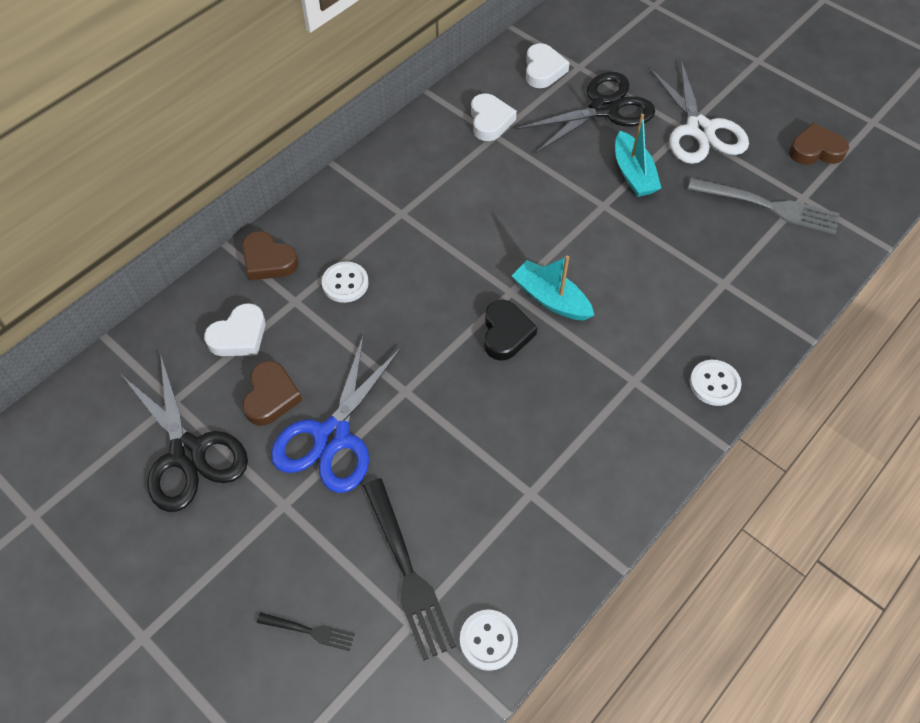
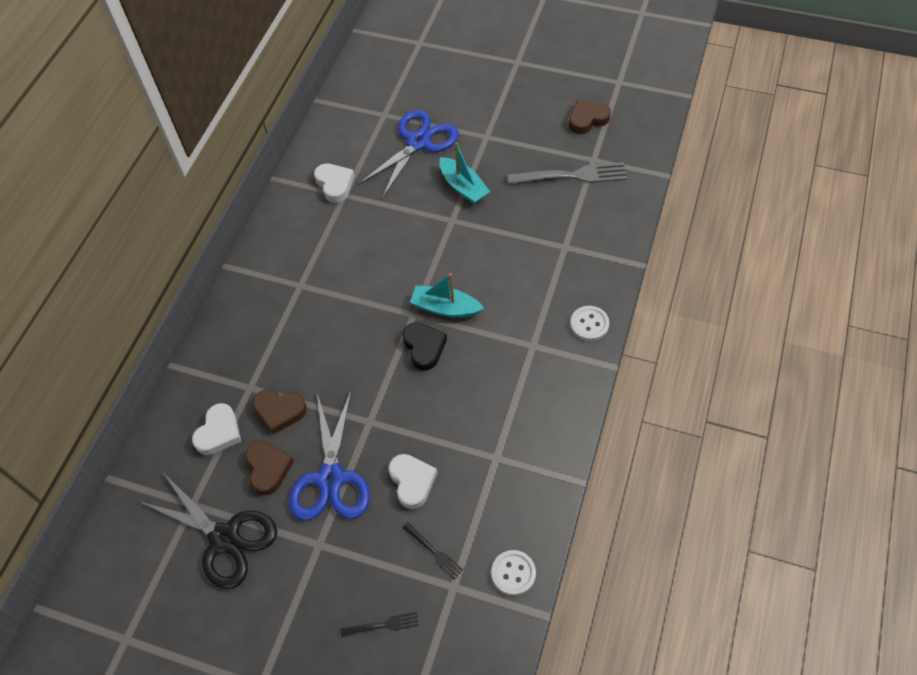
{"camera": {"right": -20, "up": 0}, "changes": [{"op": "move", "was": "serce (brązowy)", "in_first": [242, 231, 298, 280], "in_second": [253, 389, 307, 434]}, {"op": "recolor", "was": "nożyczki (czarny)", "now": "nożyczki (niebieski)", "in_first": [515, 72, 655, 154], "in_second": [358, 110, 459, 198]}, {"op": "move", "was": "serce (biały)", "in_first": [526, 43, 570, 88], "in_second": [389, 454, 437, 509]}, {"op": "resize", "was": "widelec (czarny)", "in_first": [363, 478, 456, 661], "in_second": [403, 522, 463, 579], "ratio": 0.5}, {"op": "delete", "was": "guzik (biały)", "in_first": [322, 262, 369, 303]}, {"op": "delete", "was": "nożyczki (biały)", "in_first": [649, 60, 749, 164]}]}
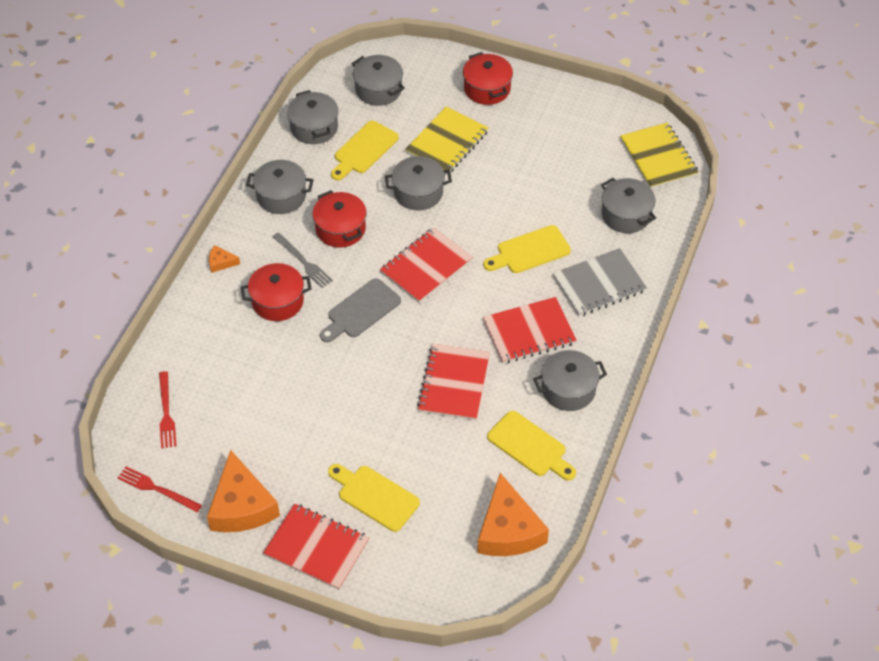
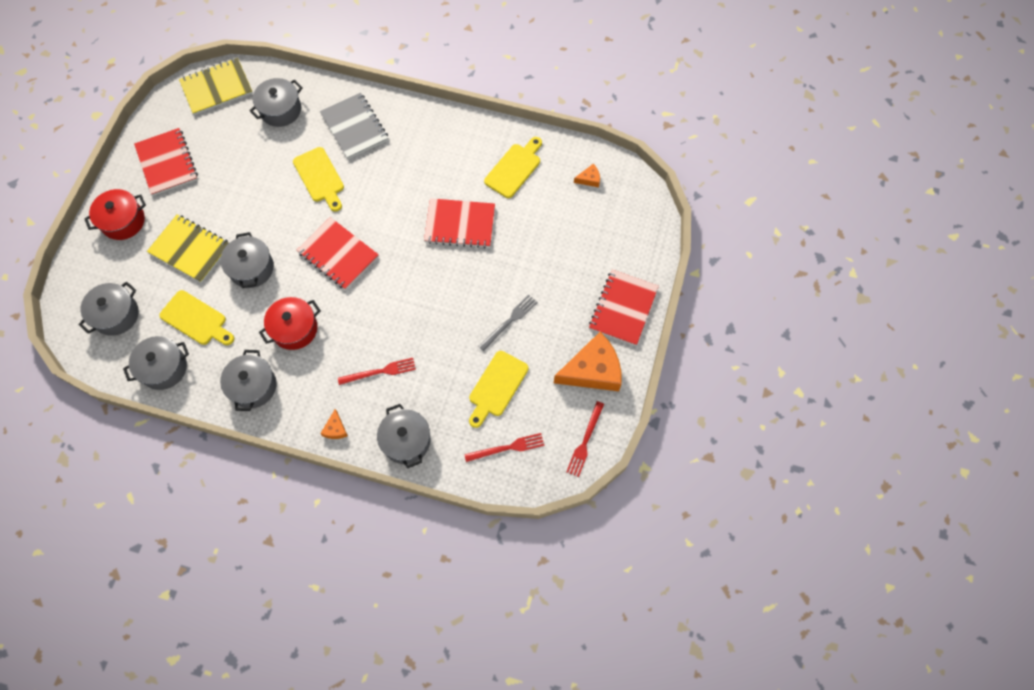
{"camera": {"right": -95, "up": 15}, "changes": [{"op": "move", "was": "zeszyt (czerwony)", "in_first": [483, 297, 577, 364], "in_second": [134, 128, 198, 196]}, {"op": "replace", "was": "garnek (czerwony)", "now": "widelec (czerwony)", "in_first": [241, 263, 312, 321], "in_second": [338, 358, 416, 385]}, {"op": "move", "was": "garnek (szary)", "in_first": [533, 350, 607, 411], "in_second": [377, 404, 431, 468]}, {"op": "move", "was": "deska do krojenia (żółty)", "in_first": [328, 464, 420, 532], "in_second": [469, 351, 529, 428]}, {"op": "move", "was": "widelec (szary)", "in_first": [272, 232, 333, 288], "in_second": [478, 295, 538, 351]}, {"op": "resize", "was": "ser (pomarańczowy)", "in_first": [477, 473, 549, 556], "in_second": [574, 164, 600, 187], "ratio": 0.43}, {"op": "delete", "was": "deska do krojenia (szary)", "in_first": [320, 278, 401, 342]}]}
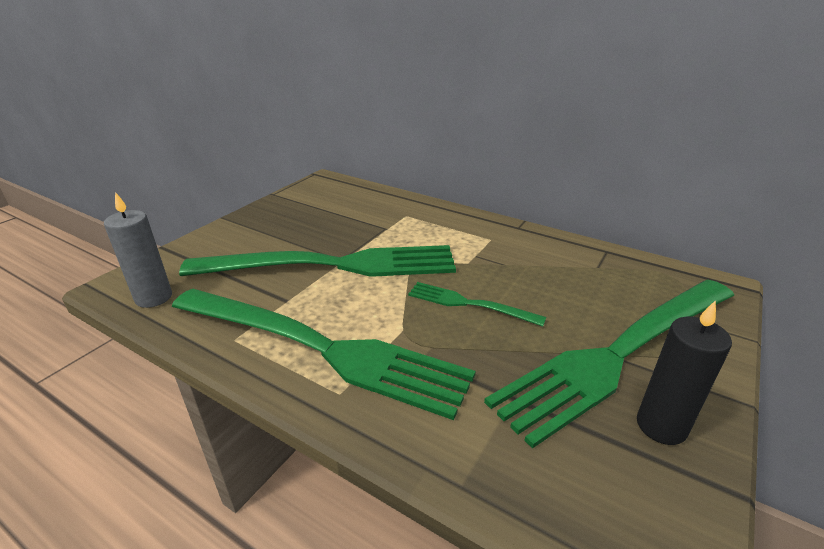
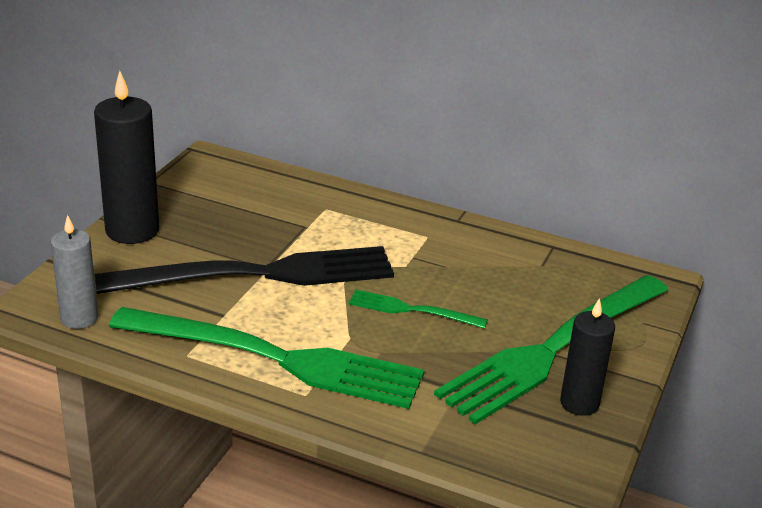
{"camera": {"right": -10, "up": 0}, "changes": [{"op": "insert", "now": "świeca (czarny)", "in_second": [94, 71, 159, 244]}, {"op": "recolor", "was": "widelec (zielony)", "now": "widelec (czarny)", "in_first": [179, 245, 456, 277], "in_second": [95, 246, 394, 294]}]}
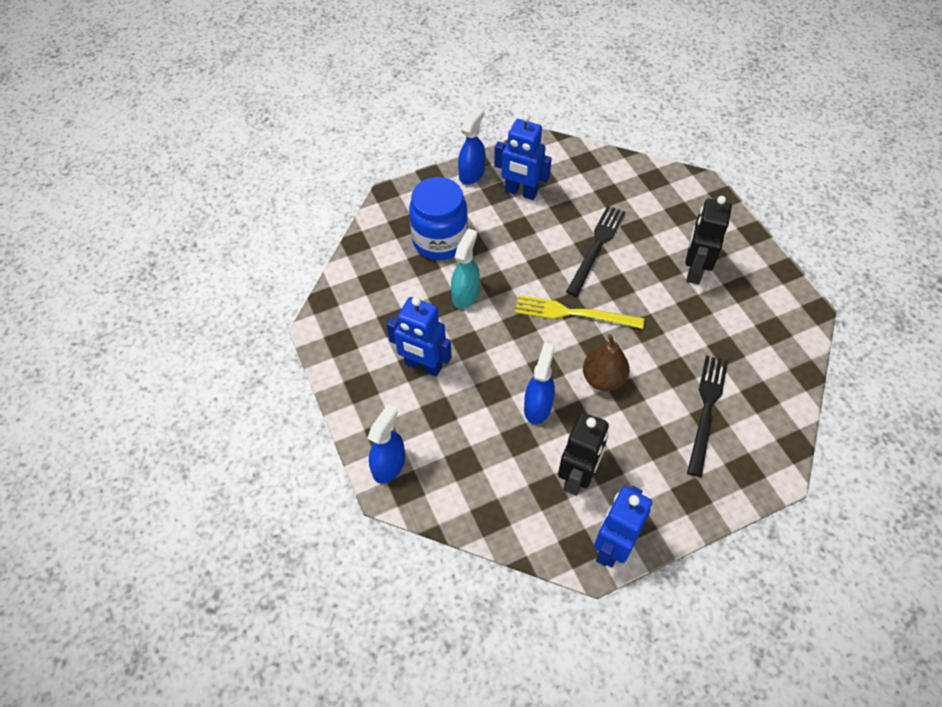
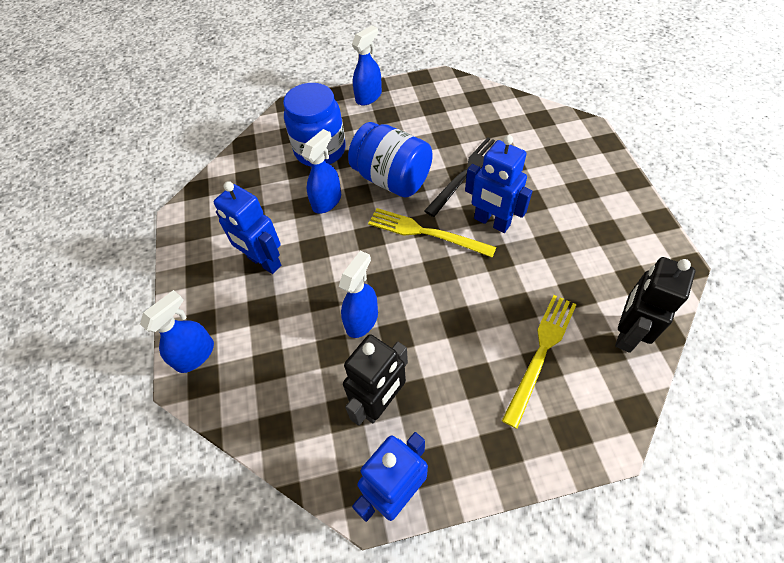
{"camera": {"right": 15, "up": 0}, "changes": [{"op": "recolor", "was": "spryskiwacz (turkusowy)", "now": "spryskiwacz (niebieski)", "in_first": [451, 228, 480, 309], "in_second": [302, 129, 341, 214]}, {"op": "insert", "now": "słoik (niebieski)", "in_second": [348, 122, 433, 198]}, {"op": "move", "was": "robot (niebieski)", "in_first": [494, 114, 552, 200], "in_second": [465, 135, 533, 233]}, {"op": "recolor", "was": "widelec (czarny)", "now": "widelec (żółty)", "in_first": [687, 355, 728, 477], "in_second": [502, 295, 577, 429]}, {"op": "move", "was": "robot (czarny)", "in_first": [685, 196, 732, 285], "in_second": [615, 257, 696, 353]}, {"op": "delete", "was": "gruszka (brązowy)", "in_first": [583, 334, 630, 391]}]}
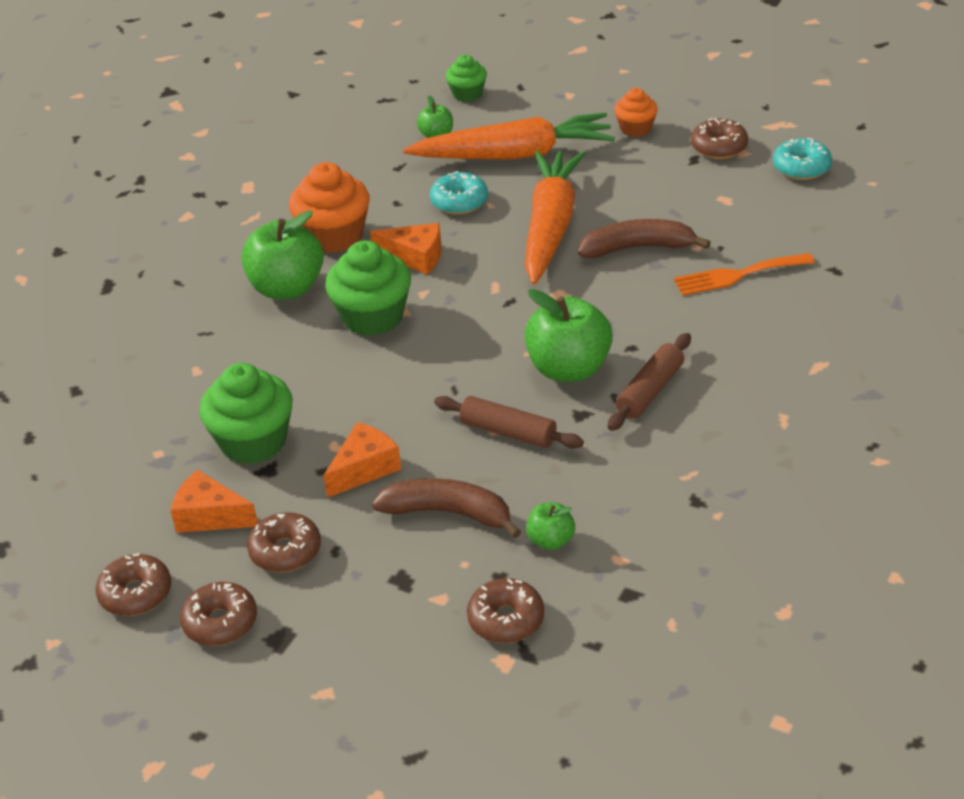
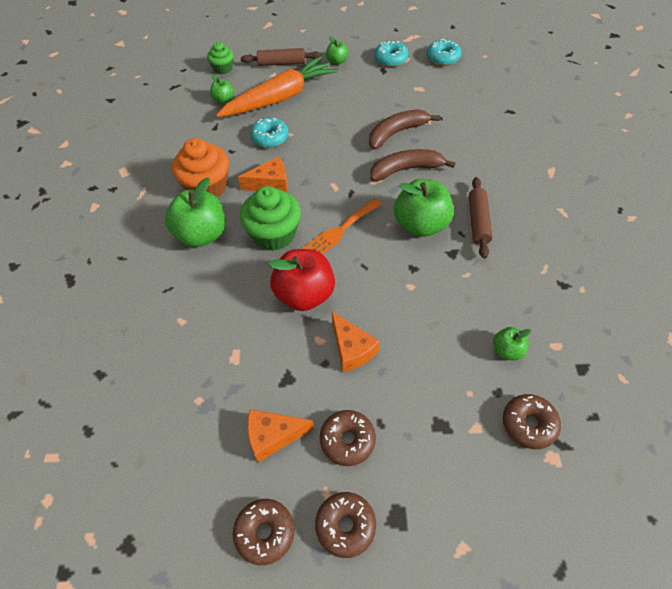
{"camera": {"right": -30, "up": 15}, "changes": [{"op": "move", "was": "wałek do ciasta (brązowy)", "in_first": [434, 396, 584, 449], "in_second": [241, 48, 321, 66]}, {"op": "insert", "now": "jabłko (czerwony)", "in_second": [269, 249, 335, 311]}, {"op": "move", "was": "widelec (pomarańczowy)", "in_first": [674, 253, 815, 296], "in_second": [301, 198, 382, 254]}, {"op": "replace", "was": "muffinka (pomarańczowy)", "now": "jabłko (zielony)", "in_first": [614, 88, 658, 137], "in_second": [326, 36, 348, 65]}, {"op": "rotate", "was": "ser (pomarańczowy)", "in_first": [323, 422, 401, 498], "in_second": [332, 312, 379, 372], "clockwise": 135}, {"op": "move", "was": "banan (brązowy)", "in_first": [372, 478, 521, 538], "in_second": [370, 149, 456, 181]}, {"op": "recolor", "was": "donut (brązowy)", "now": "donut (turkusowy)", "in_first": [691, 118, 748, 159], "in_second": [374, 41, 409, 67]}, {"op": "delete", "was": "muffinka (zielony)", "in_first": [199, 363, 293, 464]}, {"op": "delete", "was": "marchewka (pomarańczowy)", "in_first": [525, 150, 586, 285]}]}
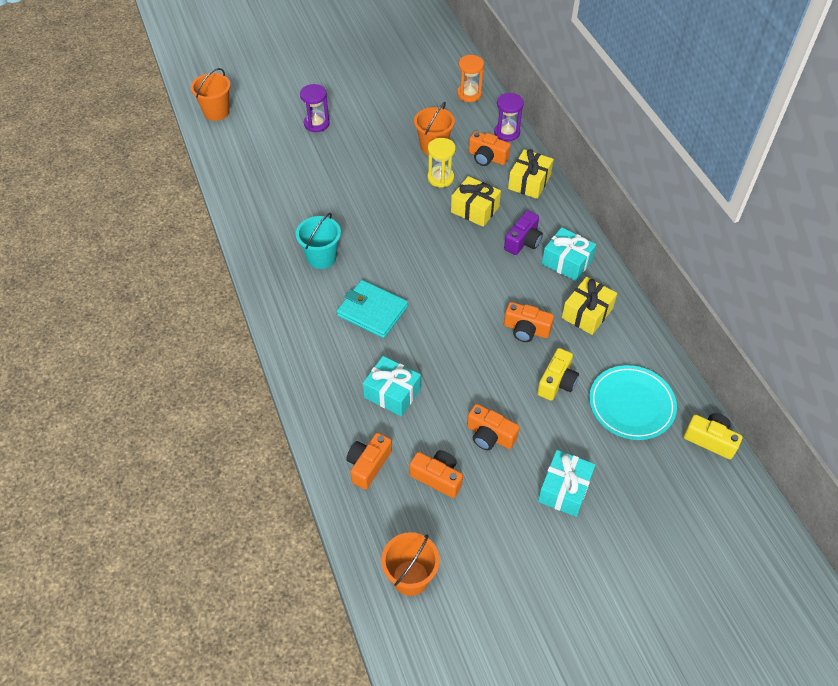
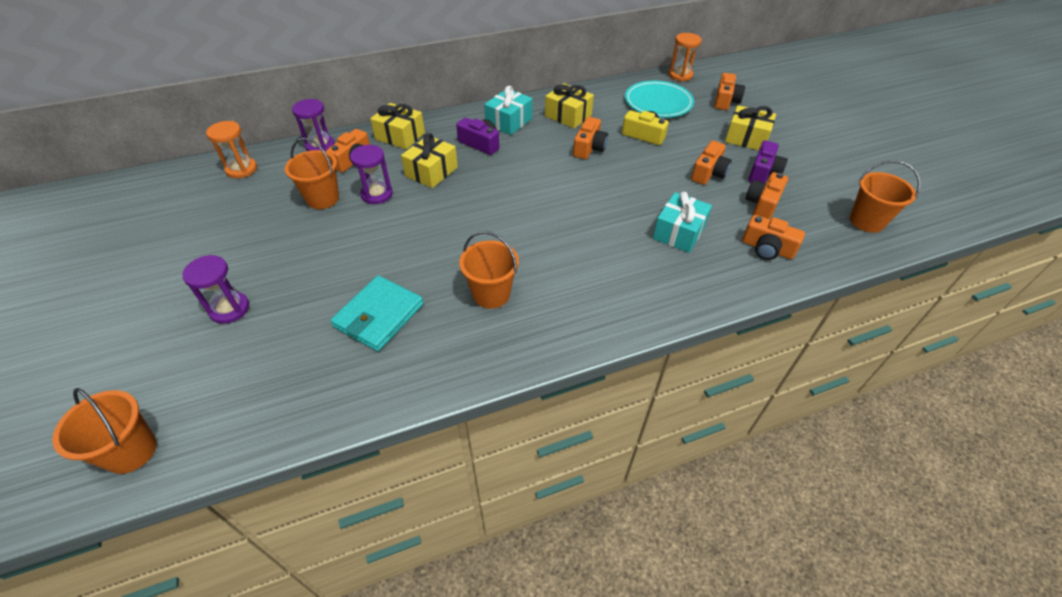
{"camera": {"right": -90, "up": -5}, "changes": [{"op": "move", "was": "portfel (turkusowy)", "in_first": [337, 280, 408, 338], "in_second": [330, 275, 424, 351]}, {"op": "recolor", "was": "klepsydra (żółty)", "now": "klepsydra (fioletowy)", "in_first": [427, 138, 456, 188], "in_second": [350, 145, 393, 204]}, {"op": "recolor", "was": "wiadro (turkusowy)", "now": "wiadro (pomarańczowy)", "in_first": [296, 213, 341, 269], "in_second": [459, 231, 519, 309]}, {"op": "replace", "was": "aparat fotograficzny (żółty)", "now": "klepsydra (pomarańczowy)", "in_first": [683, 413, 743, 459], "in_second": [669, 33, 702, 81]}, {"op": "insert", "now": "aparat fotograficzny (pomarańczowy)", "in_second": [714, 73, 745, 110]}, {"op": "recolor", "was": "prezent (turkusowy)", "now": "prezent (żółty)", "in_first": [538, 450, 595, 517], "in_second": [725, 105, 776, 150]}, {"op": "insert", "now": "aparat fotograficzny (fioletowy)", "in_second": [748, 141, 788, 183]}]}
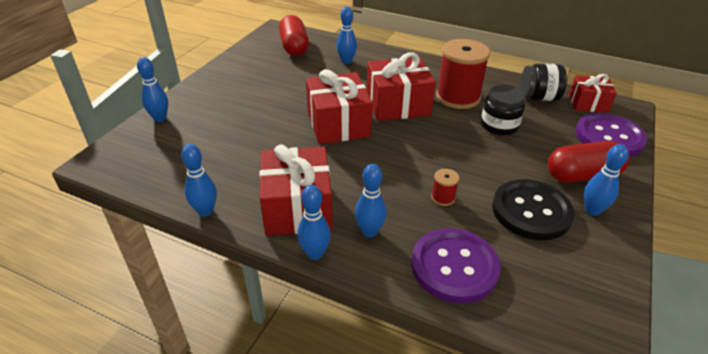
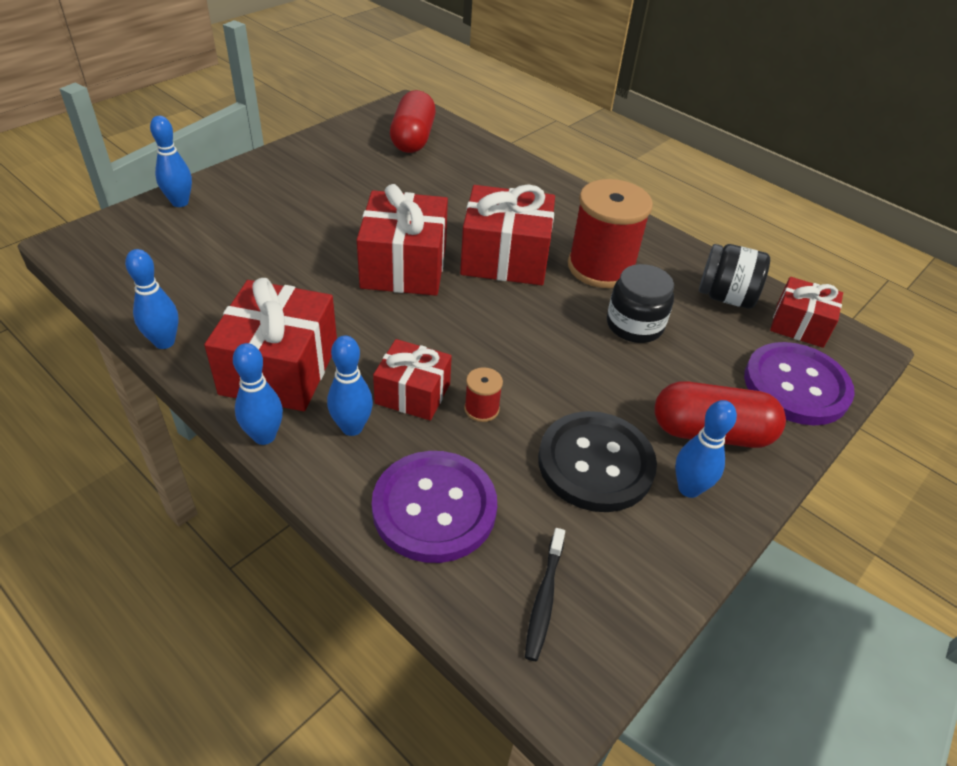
{"camera": {"right": 15, "up": 5}, "changes": [{"op": "insert", "now": "prezent (czerwony)", "in_second": [373, 339, 452, 421]}, {"op": "insert", "now": "szczoteczka do zębów (czarny)", "in_second": [525, 528, 565, 661]}, {"op": "delete", "was": "kręgiel (niebieski)", "in_first": [337, 7, 357, 64]}]}
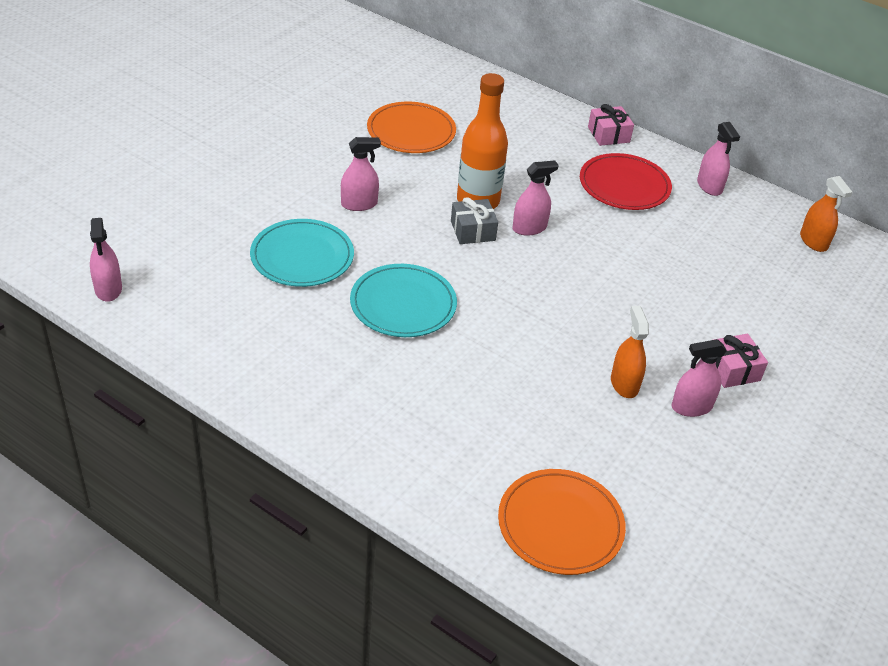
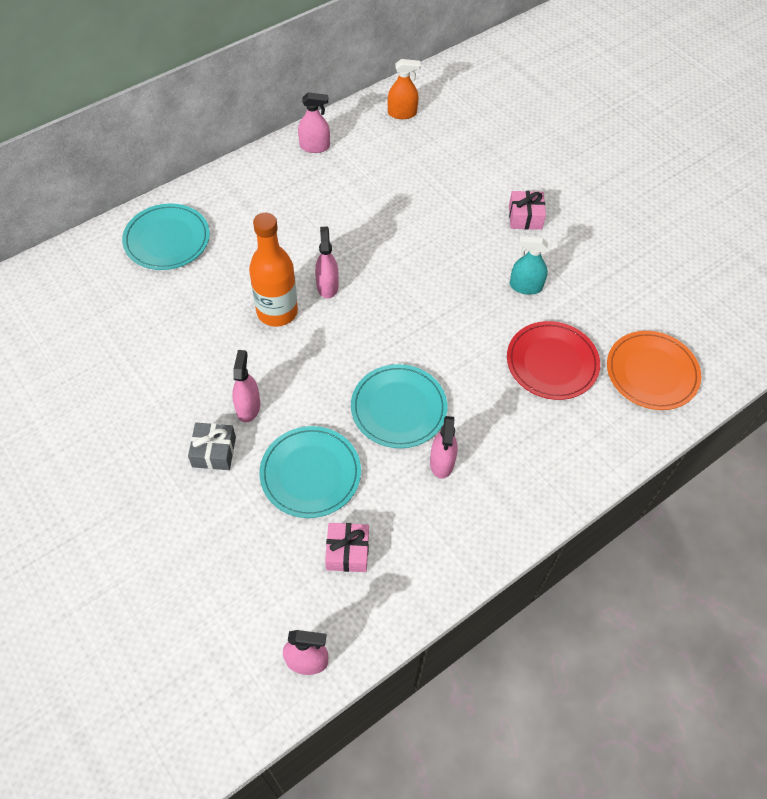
{"camera": {"right": -70, "up": 15}, "changes": [{"op": "insert", "now": "talerz (turkusowy)", "in_second": [122, 203, 210, 270]}, {"op": "move", "was": "prezent (szary)", "in_first": [451, 197, 498, 244], "in_second": [188, 423, 236, 470]}, {"op": "move", "was": "prezent (różowy)", "in_first": [588, 104, 634, 146], "in_second": [325, 523, 369, 572]}, {"op": "move", "was": "spryskiwacz (różowy)", "in_first": [671, 339, 727, 417], "in_second": [430, 416, 457, 479]}, {"op": "move", "was": "talerz (czerwony)", "in_first": [580, 153, 672, 210], "in_second": [507, 321, 600, 400]}, {"op": "recolor", "was": "spryskiwacz (pomarańczowy)", "now": "spryskiwacz (turkusowy)", "in_first": [611, 306, 649, 398], "in_second": [510, 236, 548, 295]}, {"op": "delete", "was": "talerz (pomarańczowy)", "in_first": [367, 102, 456, 153]}]}
